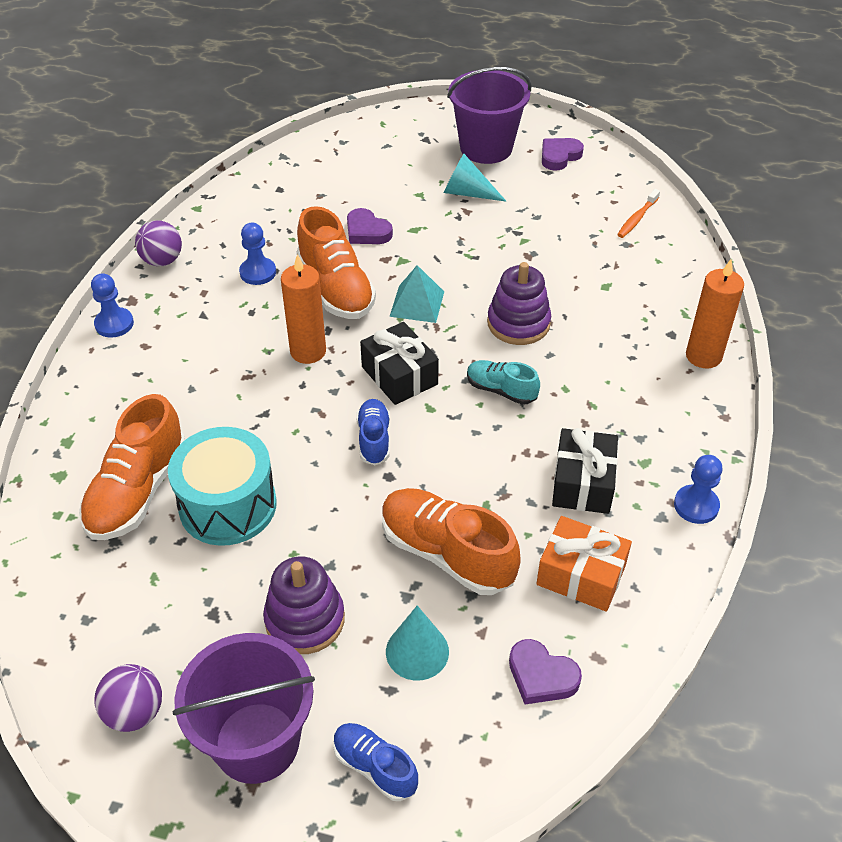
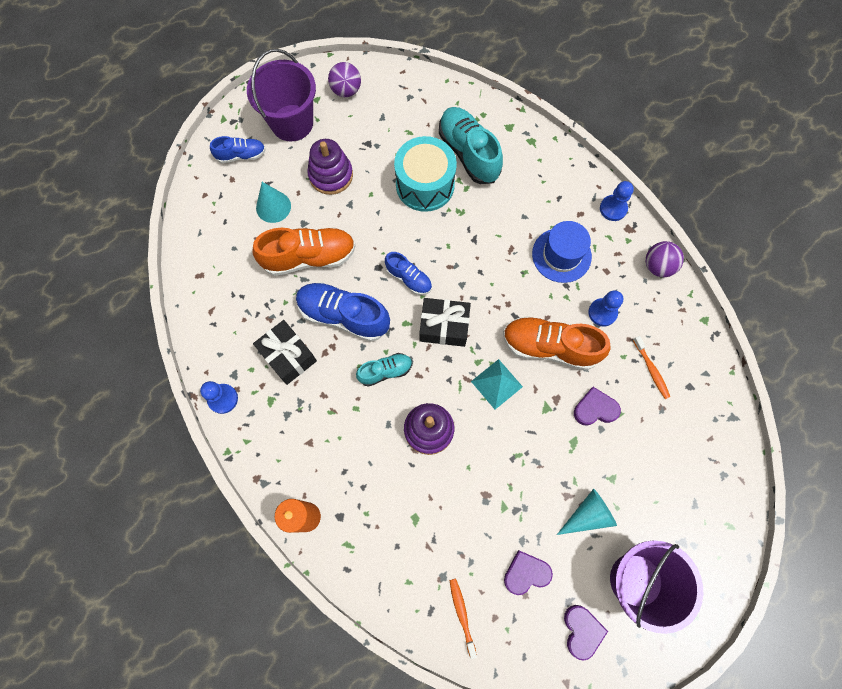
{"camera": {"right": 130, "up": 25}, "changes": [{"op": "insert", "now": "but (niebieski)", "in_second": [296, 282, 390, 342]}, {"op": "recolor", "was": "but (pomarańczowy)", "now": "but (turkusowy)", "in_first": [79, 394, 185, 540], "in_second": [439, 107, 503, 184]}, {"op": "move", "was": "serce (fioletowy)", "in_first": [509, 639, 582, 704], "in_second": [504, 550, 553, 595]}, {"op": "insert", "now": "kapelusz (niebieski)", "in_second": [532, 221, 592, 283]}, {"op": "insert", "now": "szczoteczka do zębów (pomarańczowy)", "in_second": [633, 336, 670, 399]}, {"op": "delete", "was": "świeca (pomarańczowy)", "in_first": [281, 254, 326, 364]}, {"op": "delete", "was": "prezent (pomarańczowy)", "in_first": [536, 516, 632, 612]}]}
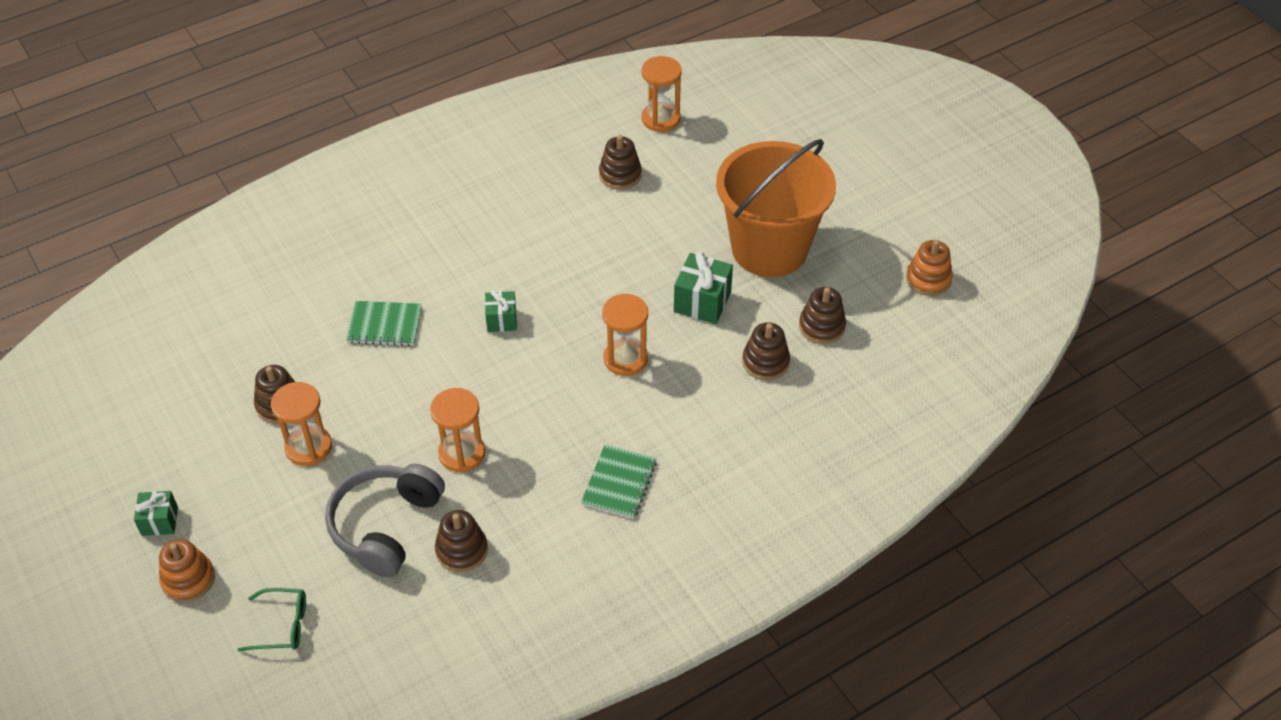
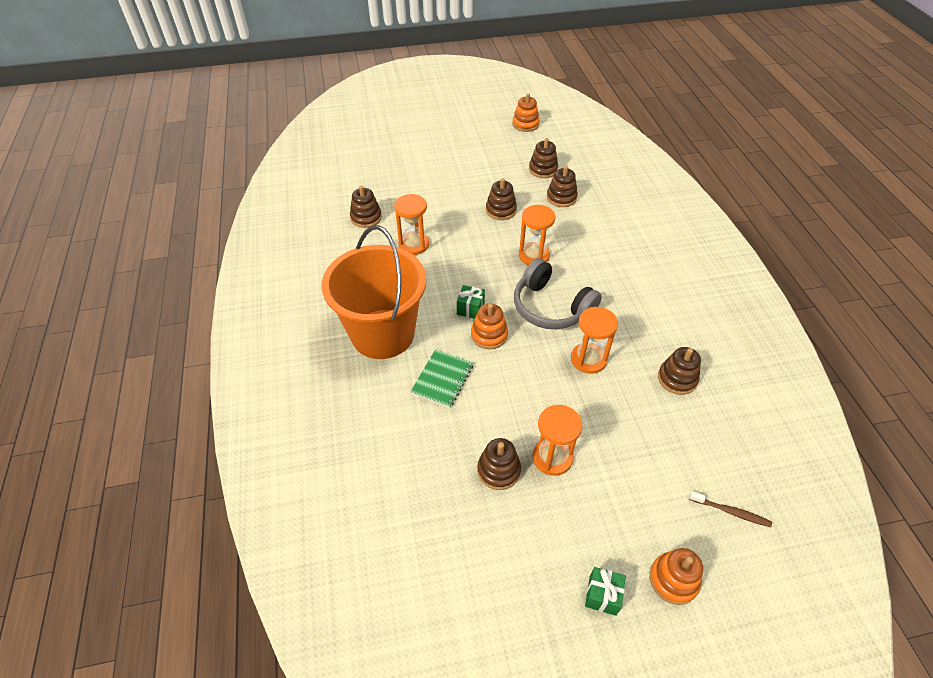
{"camera": {"right": -70, "up": 0}, "changes": [{"op": "move", "was": "wiadro (pomarańczowy)", "in_first": [716, 139, 836, 277], "in_second": [322, 225, 427, 359]}, {"op": "move", "was": "klepsydra (pomarańczowy)", "in_first": [642, 56, 682, 132], "in_second": [394, 194, 429, 255]}, {"op": "insert", "now": "zabawka nakładanka (pomarańczowy)", "in_second": [471, 304, 508, 349]}, {"op": "replace", "was": "prezent (zielony)", "now": "zabawka nakładanka (brązowy)", "in_first": [674, 252, 733, 324], "in_second": [486, 178, 517, 220]}, {"op": "move", "was": "słuchawki (szary)", "in_first": [325, 464, 445, 577], "in_second": [514, 258, 602, 329]}, {"op": "replace", "was": "okulary (zielony)", "now": "szczoteczka do zębów (brązowy)", "in_first": [238, 588, 306, 652], "in_second": [689, 491, 772, 527]}, {"op": "delete", "was": "zeszyt (zielony)", "in_first": [581, 444, 657, 519]}]}
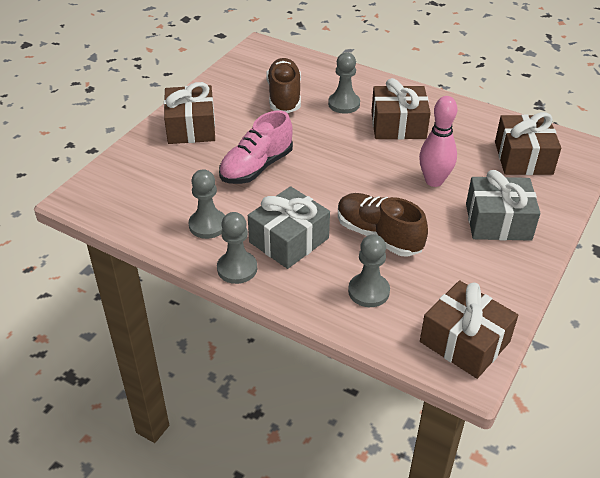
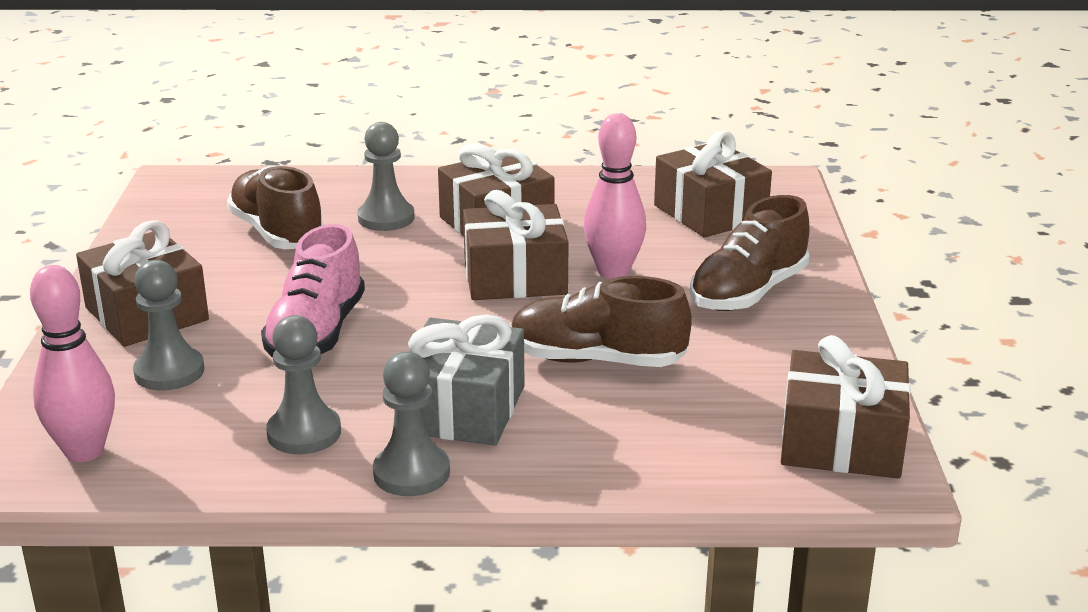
{"camera": {"right": -30, "up": -15}, "changes": [{"op": "insert", "now": "kręgiel (różowy)", "in_second": [30, 265, 115, 462]}, {"op": "move", "was": "pionek (szary)", "in_first": [348, 234, 390, 307], "in_second": [133, 260, 204, 391]}, {"op": "insert", "now": "prezent (brązowy)", "in_second": [463, 190, 569, 300]}, {"op": "replace", "was": "prezent (szary)", "now": "but (brązowy)", "in_first": [466, 170, 540, 241], "in_second": [690, 195, 810, 311]}]}
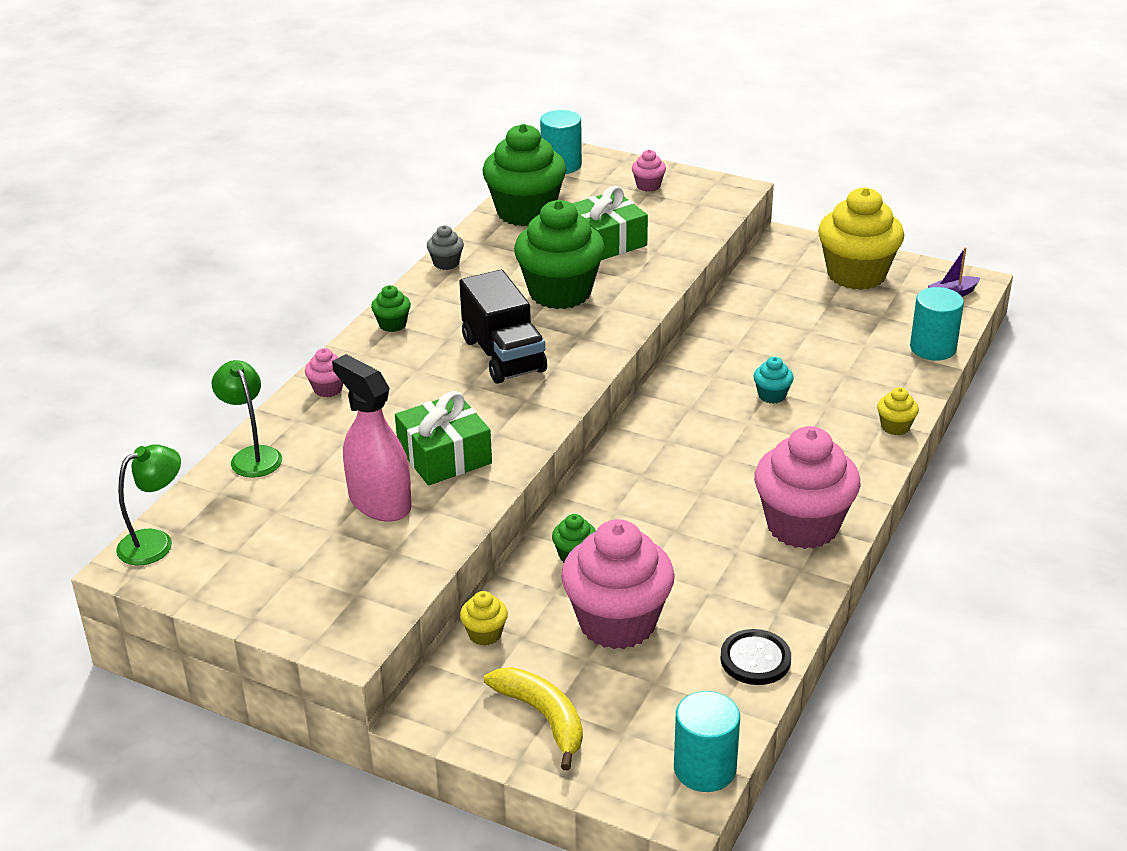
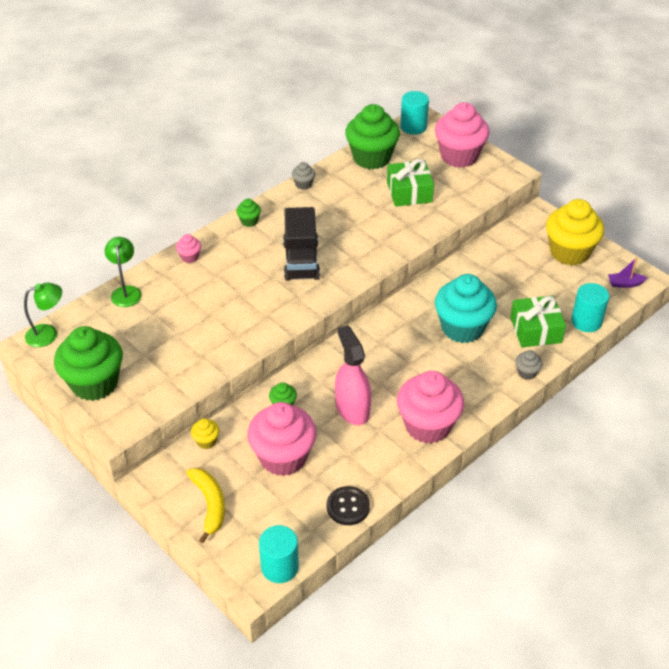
{"camera": {"right": 20, "up": 10}, "changes": [{"op": "move", "was": "muffinka (zielony)", "in_first": [514, 200, 605, 309], "in_second": [54, 326, 123, 401]}, {"op": "move", "was": "spryskiwacz (różowy)", "in_first": [332, 354, 412, 522], "in_second": [335, 325, 371, 425]}, {"op": "resize", "was": "muffinka (różowy)", "in_first": [632, 150, 666, 192], "in_second": [435, 102, 490, 168], "ratio": 2.35}, {"op": "resize", "was": "muffinka (turkusowy)", "in_first": [753, 357, 794, 404], "in_second": [435, 274, 497, 343], "ratio": 2.35}, {"op": "move", "was": "prezent (zielony)", "in_first": [395, 391, 492, 485], "in_second": [510, 296, 566, 347]}, {"op": "recolor", "was": "muffinka (żółty)", "now": "muffinka (szary)", "in_first": [877, 387, 919, 435], "in_second": [515, 350, 543, 380]}]}
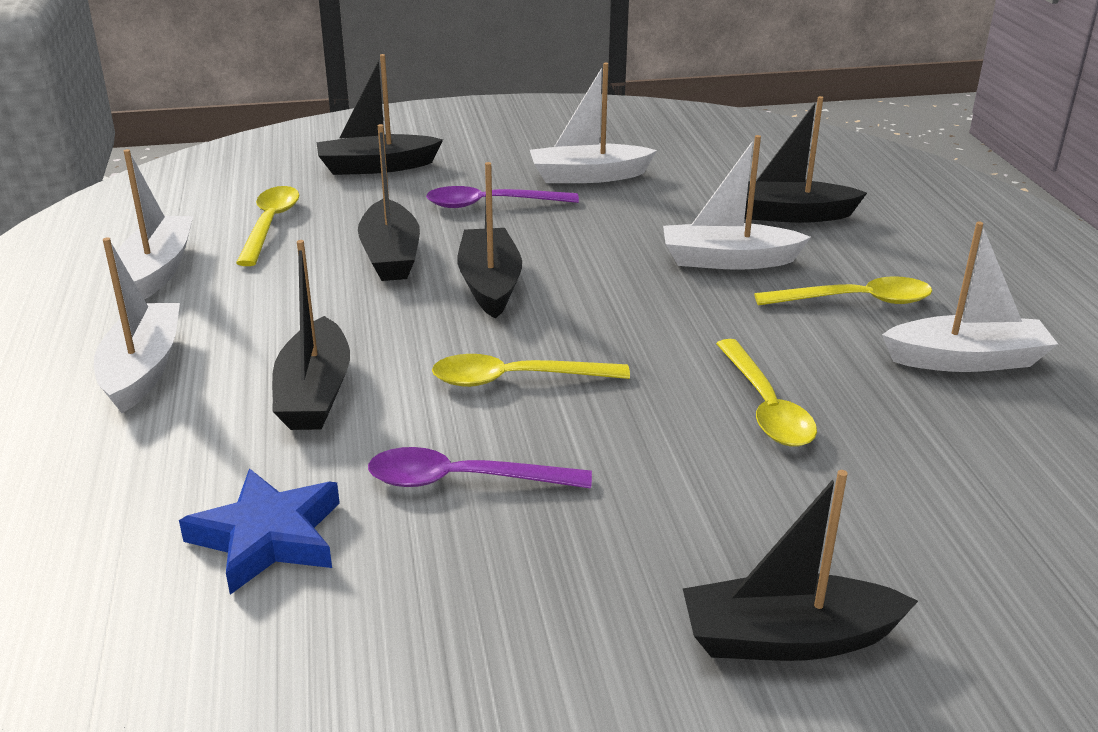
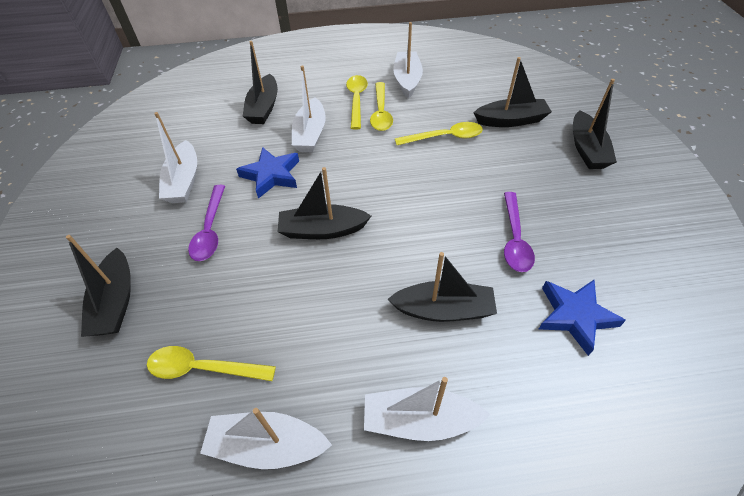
{"camera": {"right": -85, "up": 20}, "changes": [{"op": "insert", "now": "gwiazda (niebieski)", "in_second": [236, 147, 299, 199]}, {"op": "move", "was": "łyżka (żółty)", "in_first": [432, 354, 630, 387], "in_second": [370, 82, 393, 131]}, {"op": "move", "was": "łódka (czarny)", "in_first": [358, 124, 420, 281], "in_second": [473, 57, 552, 127]}]}
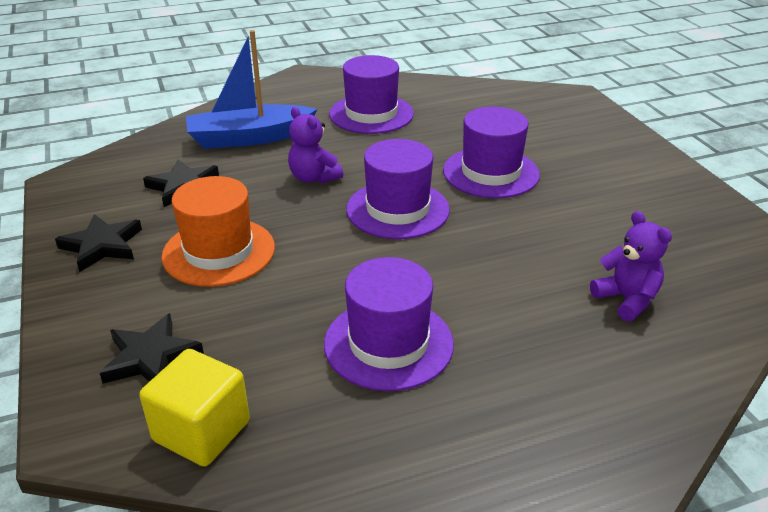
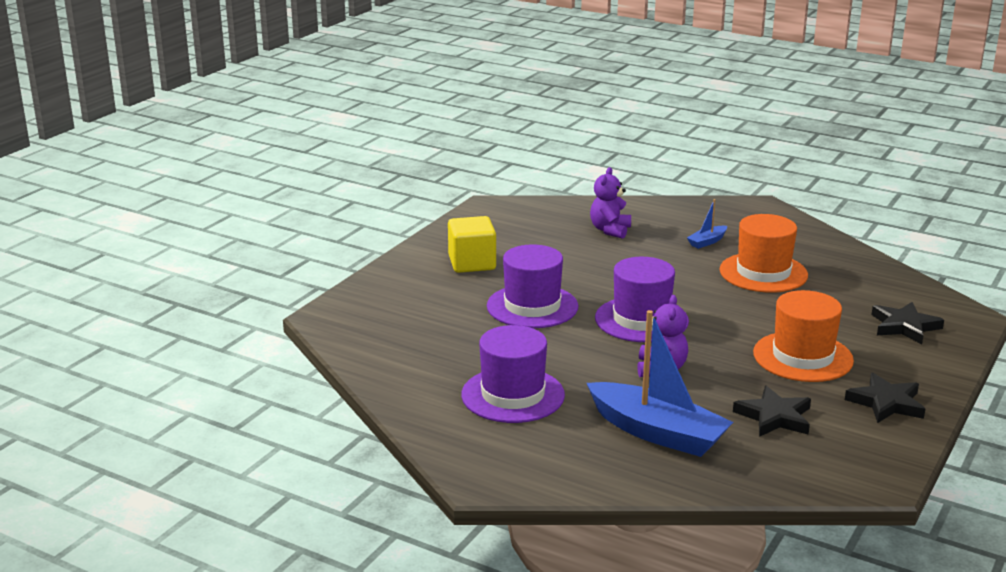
{"camera": {"right": -130, "up": -10}, "changes": [{"op": "move", "was": "sześcian (żółty)", "in_first": [139, 349, 250, 467], "in_second": [448, 216, 496, 273]}, {"op": "insert", "now": "łódka (niebieski)", "in_second": [687, 199, 727, 249]}, {"op": "recolor", "was": "kapelusz (fioletowy)", "now": "kapelusz (pomarańczowy)", "in_first": [324, 257, 454, 391], "in_second": [720, 214, 808, 293]}]}
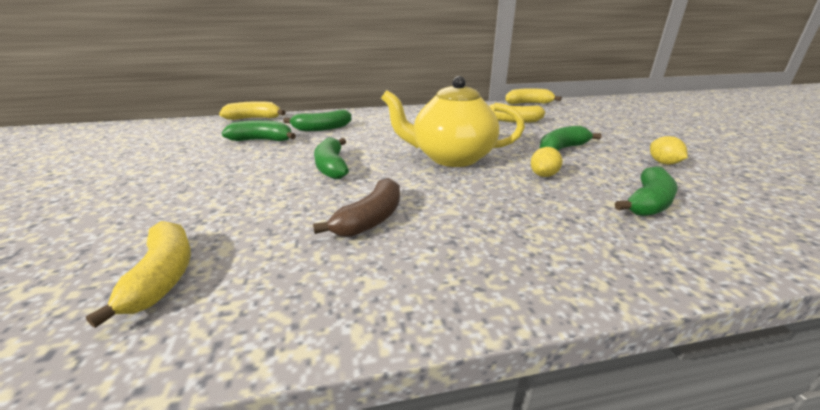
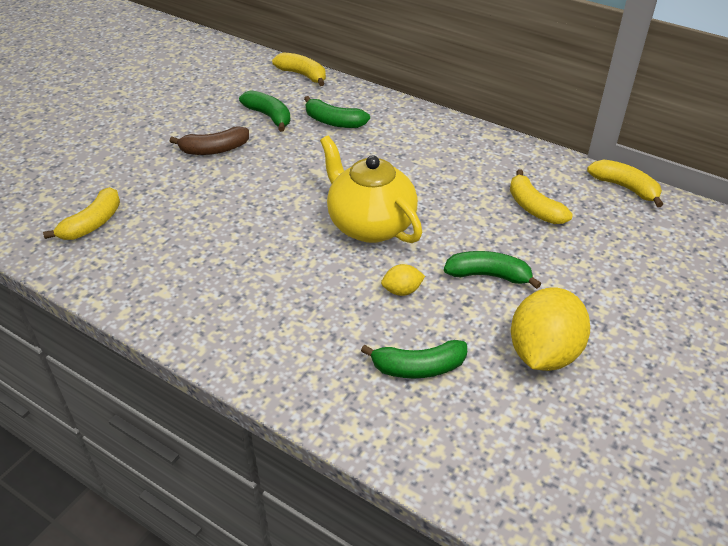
{"camera": {"right": 45, "up": 15}, "changes": [{"op": "move", "was": "banan (brązowy)", "in_first": [313, 178, 400, 237], "in_second": [170, 126, 249, 155]}, {"op": "resize", "was": "cytryna (żółty)", "in_first": [650, 136, 688, 164], "in_second": [511, 288, 590, 371], "ratio": 2.2}, {"op": "delete", "was": "banan (zielony)", "in_first": [314, 137, 349, 179]}]}
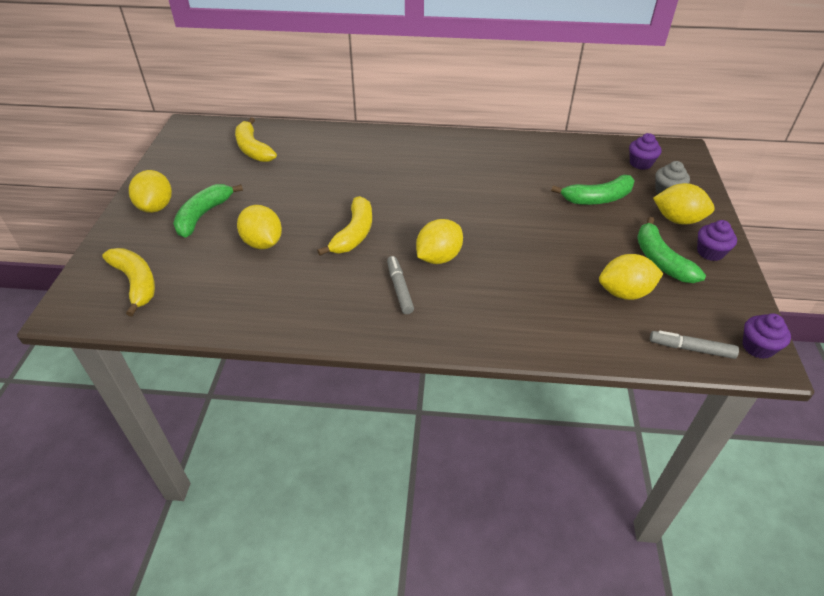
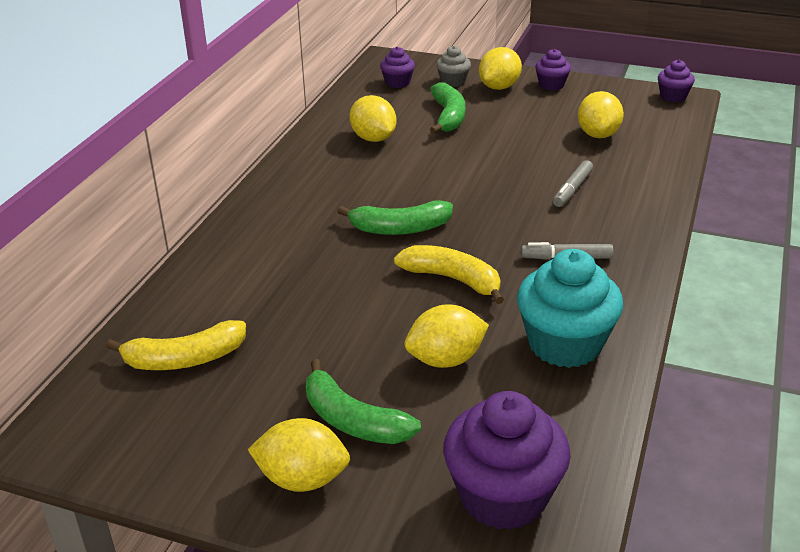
{"camera": {"right": -75, "up": -10}, "changes": [{"op": "move", "was": "banan (zielony)", "in_first": [637, 217, 706, 283], "in_second": [337, 200, 453, 235]}, {"op": "move", "was": "cytryna (żółty)", "in_first": [416, 219, 463, 264], "in_second": [349, 95, 397, 142]}, {"op": "replace", "was": "banan (żółty)", "now": "muffinka (fioletowy)", "in_first": [102, 248, 155, 317], "in_second": [443, 391, 571, 530]}, {"op": "insert", "now": "muffinka (turkusowy)", "in_second": [517, 249, 623, 368]}, {"op": "move", "was": "flamaster (szary)", "in_first": [650, 331, 739, 359], "in_second": [553, 160, 593, 207]}]}
